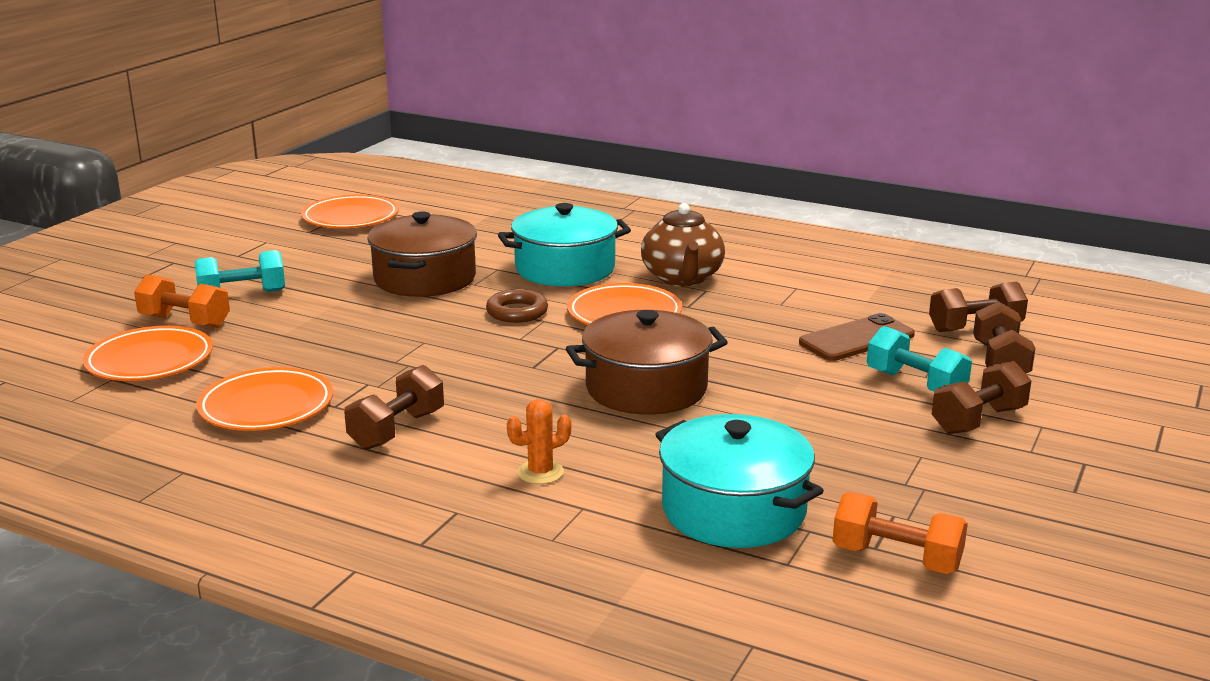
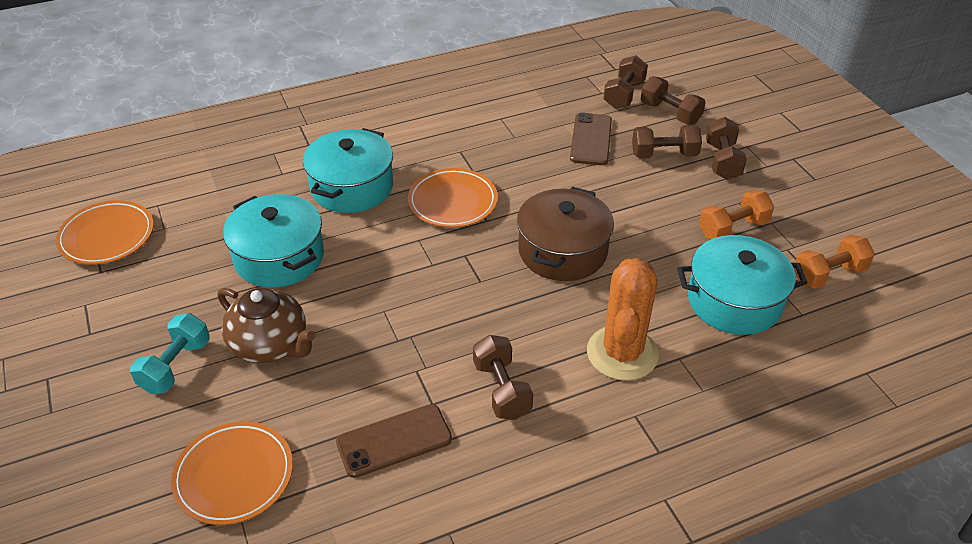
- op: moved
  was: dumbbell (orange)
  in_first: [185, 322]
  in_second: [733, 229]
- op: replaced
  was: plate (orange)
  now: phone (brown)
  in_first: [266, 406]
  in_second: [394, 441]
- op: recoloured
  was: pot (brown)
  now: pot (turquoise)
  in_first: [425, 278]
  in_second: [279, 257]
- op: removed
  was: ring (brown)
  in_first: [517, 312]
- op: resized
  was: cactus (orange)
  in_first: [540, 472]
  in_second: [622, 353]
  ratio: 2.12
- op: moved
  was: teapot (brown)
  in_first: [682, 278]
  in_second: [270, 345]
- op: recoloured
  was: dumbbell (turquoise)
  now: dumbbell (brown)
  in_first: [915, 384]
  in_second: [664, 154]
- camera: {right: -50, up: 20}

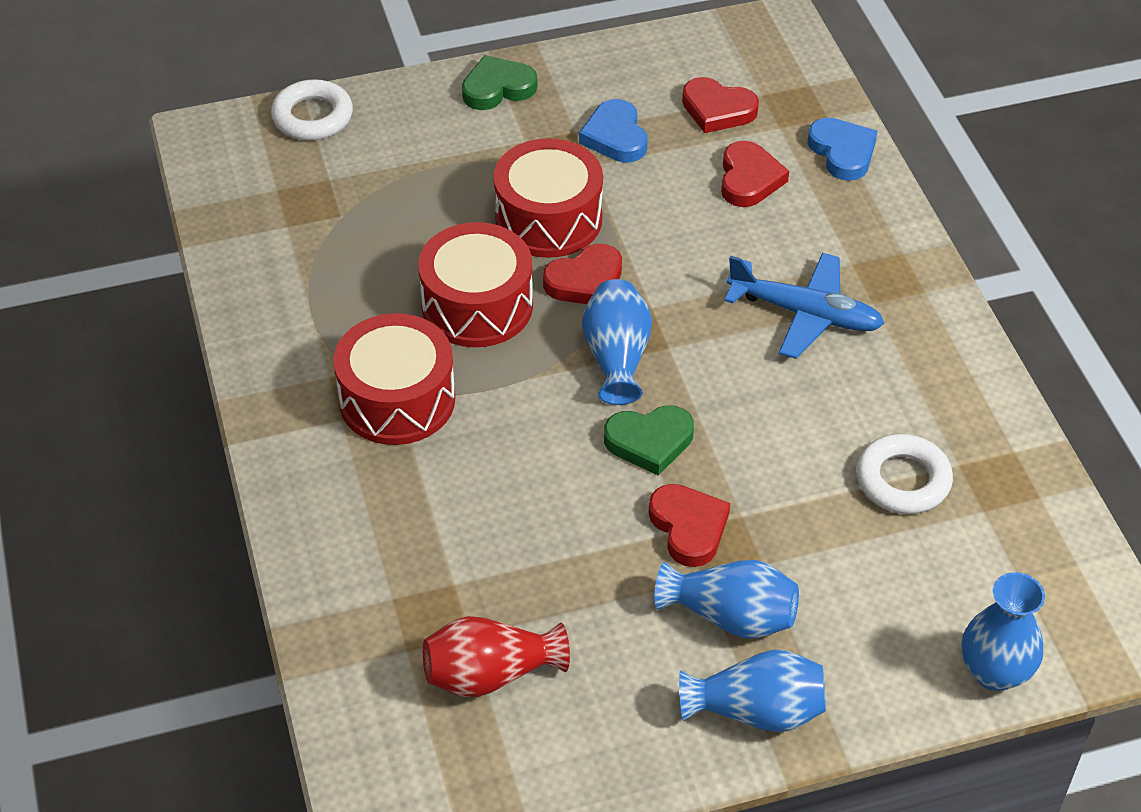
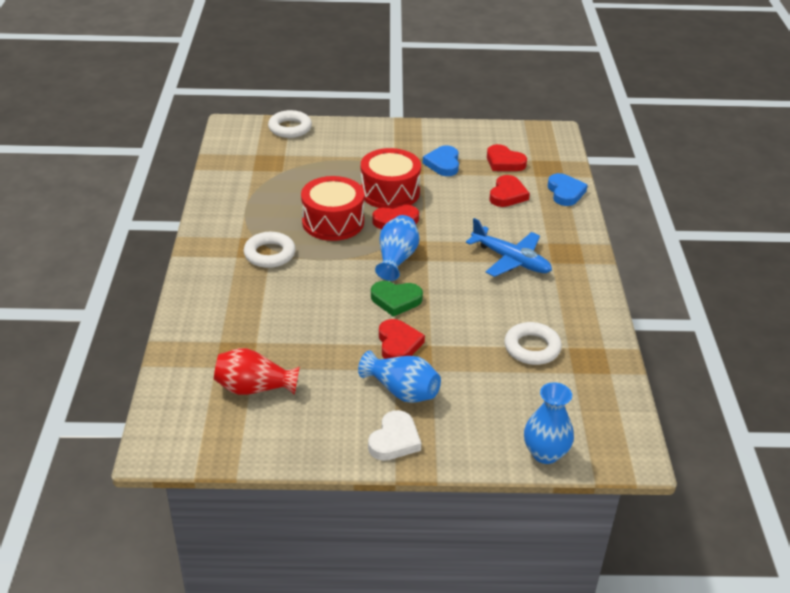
- op: replaced
  was: drum (red)
  now: ring (white)
  in_first: [397, 399]
  in_second: [269, 254]
- op: removed
  was: heart (green)
  in_first: [498, 88]
- op: replaced
  was: vase (blue)
  now: heart (white)
  in_first: [756, 711]
  in_second: [394, 440]
- camera: {right: 15, up: -10}

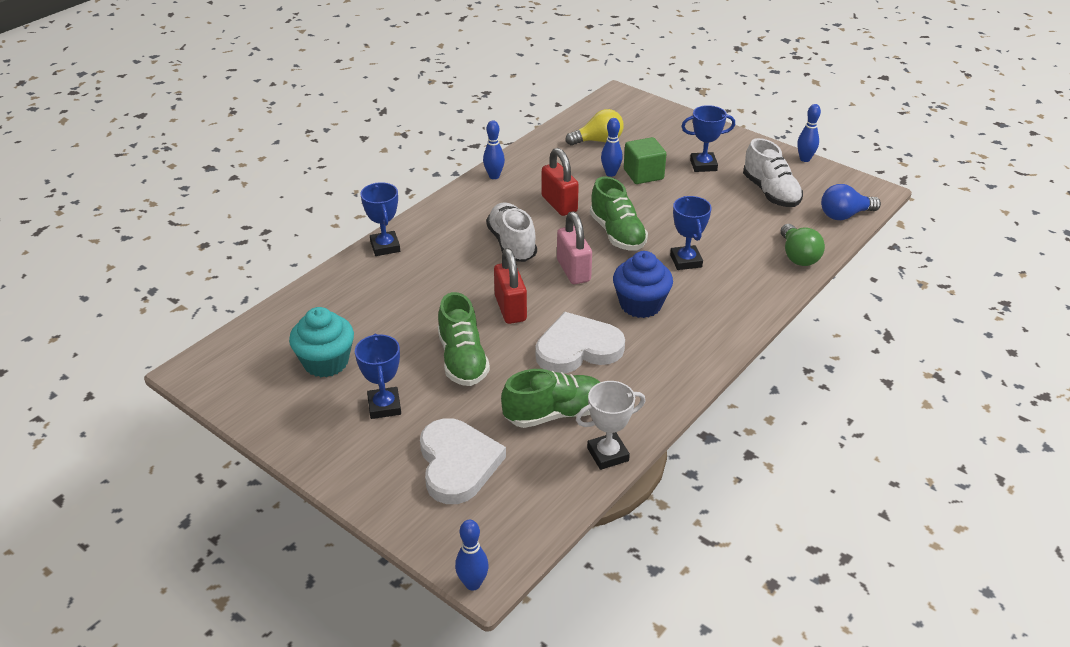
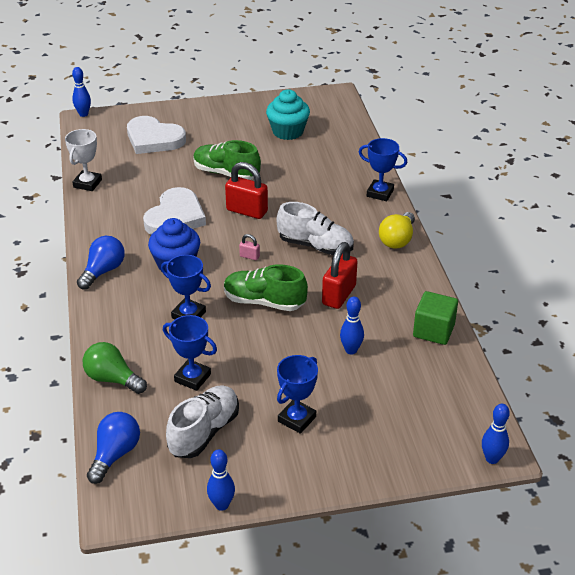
- op: moved
  was: trophy (blue)
  in_first: [384, 406]
  in_second: [192, 378]
- op: moved
  was: bowling pin (blue)
  in_first: [494, 176]
  in_second: [492, 459]
- op: removed
  was: shoe (green)
  in_first: [555, 413]
- op: turned
  was: padlock (red)
  in_first: [559, 204]
  in_second: [339, 295]
  clockwise: -75
- op: resized
  was: padlock (pink)
  in_first: [573, 270]
  in_second: [249, 256]
  ratio: 0.46
- op: moved
  was: light bulb (yellow)
  in_first: [598, 141]
  in_second: [397, 240]
- op: moved
  was: cube (green)
  in_first: [643, 174]
  in_second: [433, 330]
- op: turned
  was: shoe (white)
  in_first: [770, 192]
  in_second: [204, 432]
  clockwise: 105
- op: added
  now: light bulb (blue)
  in_second: [103, 271]
- camera: {right: 130, up: 0}

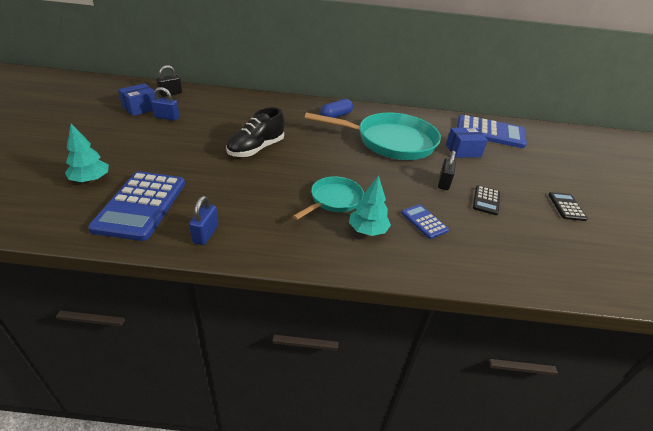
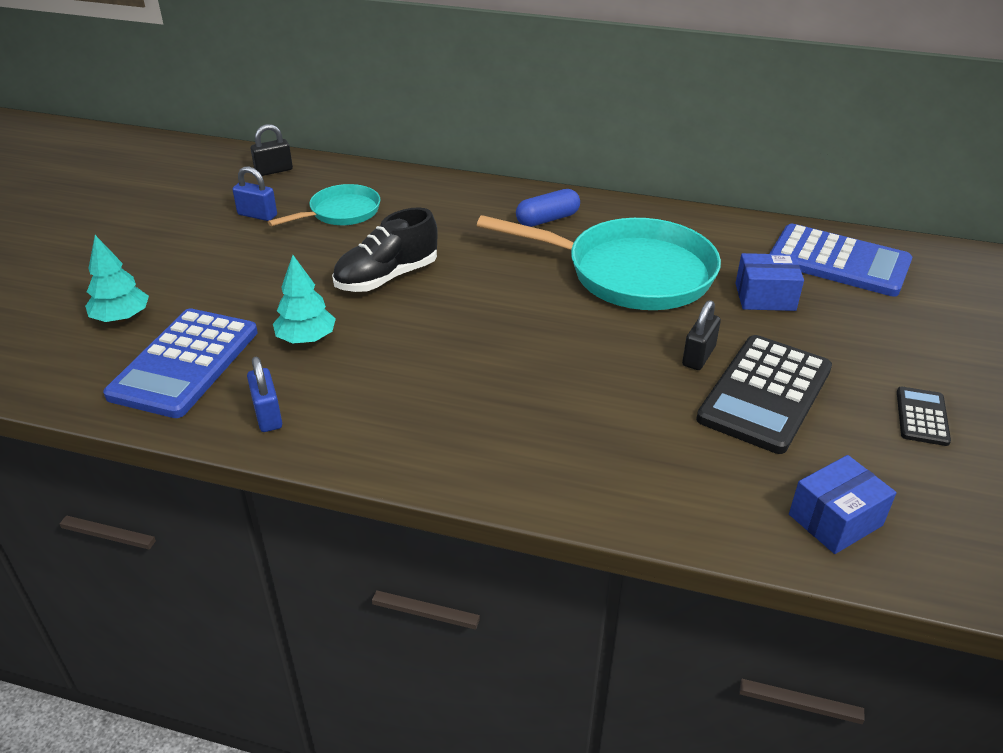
- op: moved
  was: box (blue)
  in_first: [141, 108]
  in_second: [835, 520]
- op: turned
  was: padlock (blue)
  in_first: [205, 234]
  in_second: [267, 415]
  clockwise: -45
- op: moved
  was: pan (turquoise)
  in_first: [334, 200]
  in_second: [341, 213]
- op: moved
  was: tree (turquoise)
  in_first: [367, 230]
  in_second: [306, 339]
- op: removed
  was: calculator (blue)
  in_first: [424, 221]
- op: resized
  was: calculator (black)
  in_first: [486, 200]
  in_second: [764, 394]
  ratio: 2.06
- camera: {right: 15, up: 0}

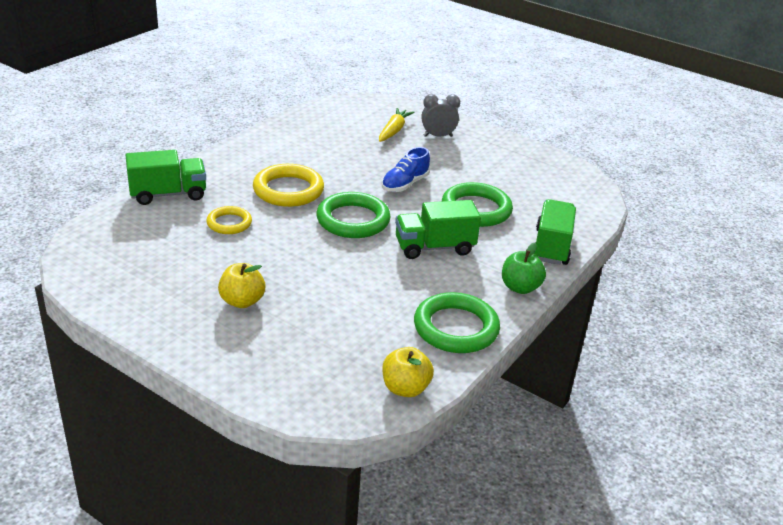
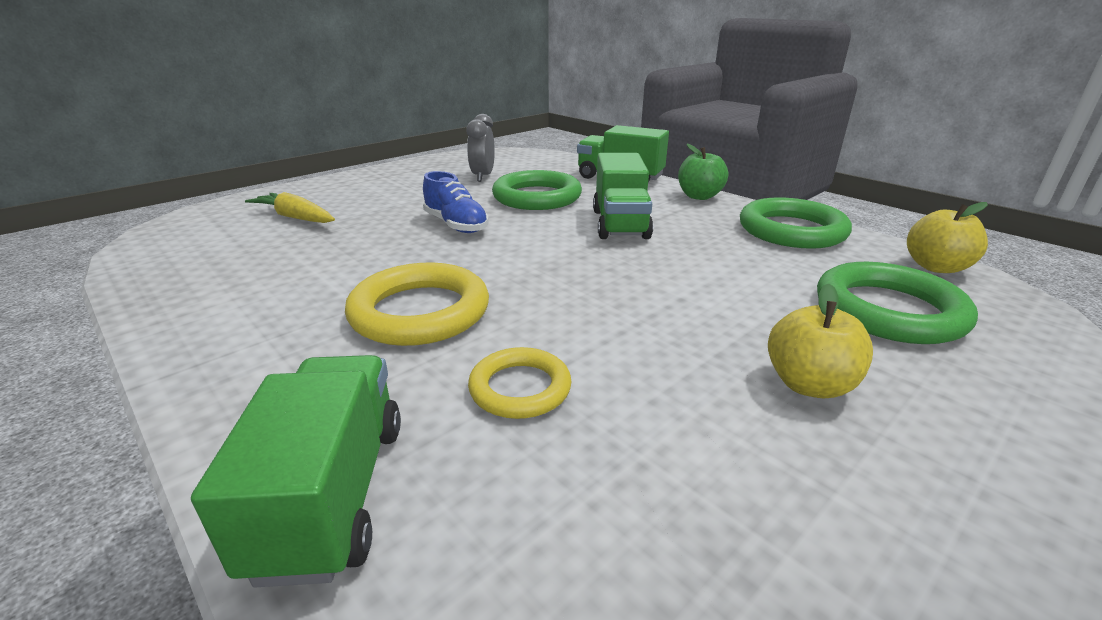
- op: moved
  was: ring (green)
  in_first: [353, 220]
  in_second: [888, 310]
- op: moved
  was: clock (grey)
  in_first: [438, 136]
  in_second: [483, 176]
- camera: {right: -75, up: -5}

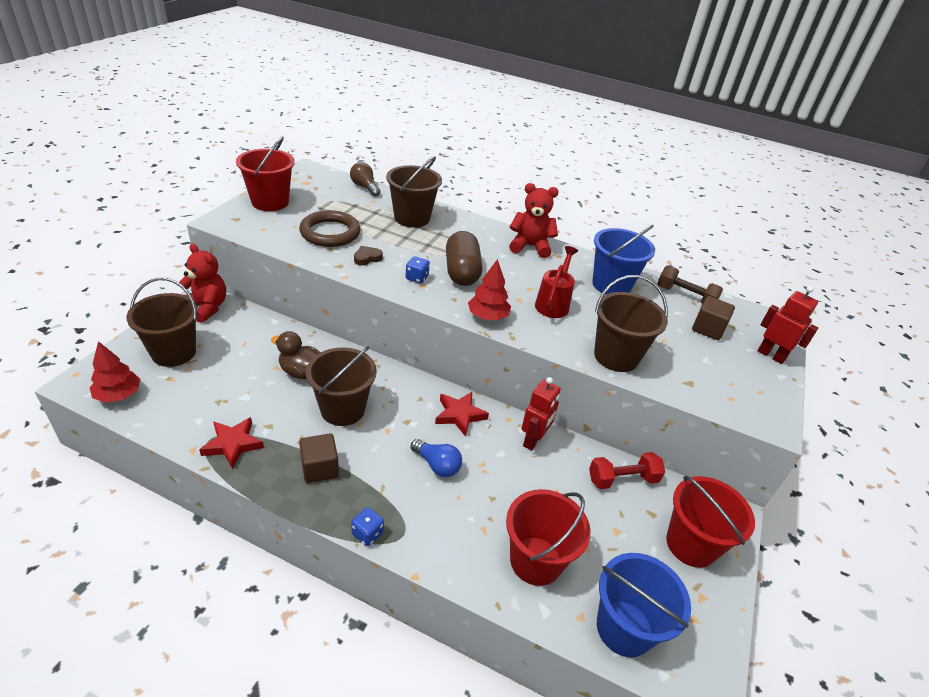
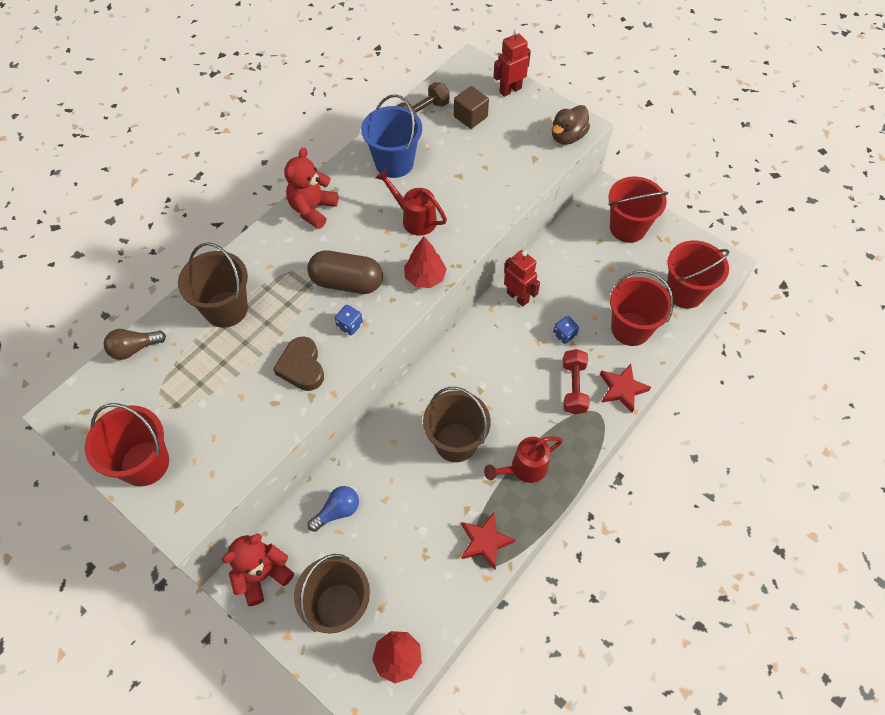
- op: moved
  was: duck (brown)
  in_first: [301, 372]
  in_second: [567, 137]
- op: removed
  was: ring (brown)
  in_first: [330, 233]
- op: replaced
  was: cube (brown)
  now: watering can (red)
  in_first: [320, 468]
  in_second: [524, 468]
- op: moved
  was: dice (blue)
  in_first: [367, 533]
  in_second: [564, 335]
- op: resized
  was: heart (brown)
  in_first: [367, 258]
  in_second: [302, 367]
  ratio: 1.66
- op: moved
  was: light bulb (blue)
  in_first: [437, 465]
  in_second: [337, 511]
- op: moved
  was: star (red)
  in_first: [460, 415]
  in_second: [622, 389]
- op: moved
  was: dumbbell (red)
  in_first: [622, 479]
  in_second: [573, 387]
- op: removed
  was: bucket (brown)
  in_first: [616, 356]
- op: recoloured
  was: bucket (blue)
  now: bucket (red)
  in_first: [624, 628]
  in_second: [685, 292]
- camera: {right: -70, up: 20}

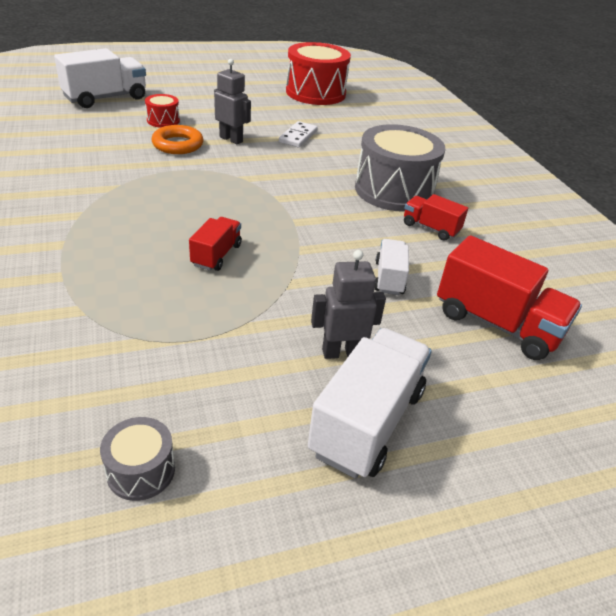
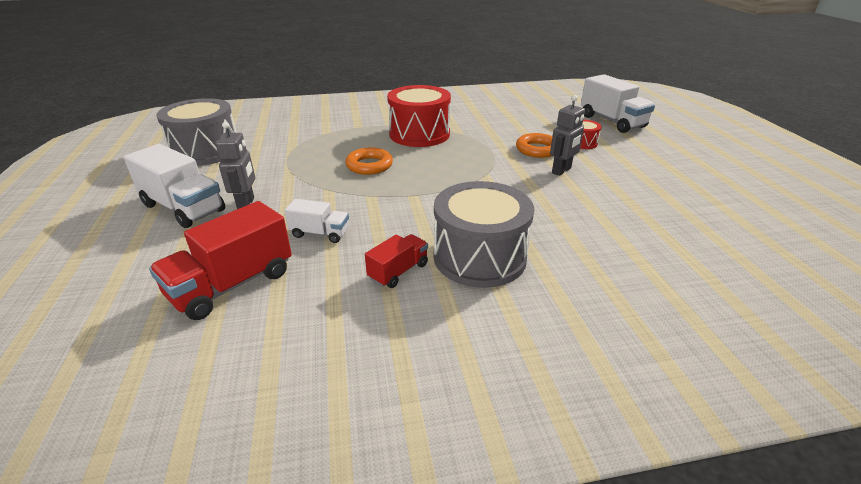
- op: resized
  was: drum (grey)
  in_first: [141, 470]
  in_second: [206, 151]
  ratio: 2.17
- op: replaced
  was: truck (red)
  now: ring (orange)
  in_first: [216, 255]
  in_second: [369, 165]
- op: removed
  was: domino (white)
  in_first: [298, 136]
- op: moved
  was: drum (red)
  in_first: [315, 93]
  in_second: [419, 134]
- camera: {right: 100, up: -5}

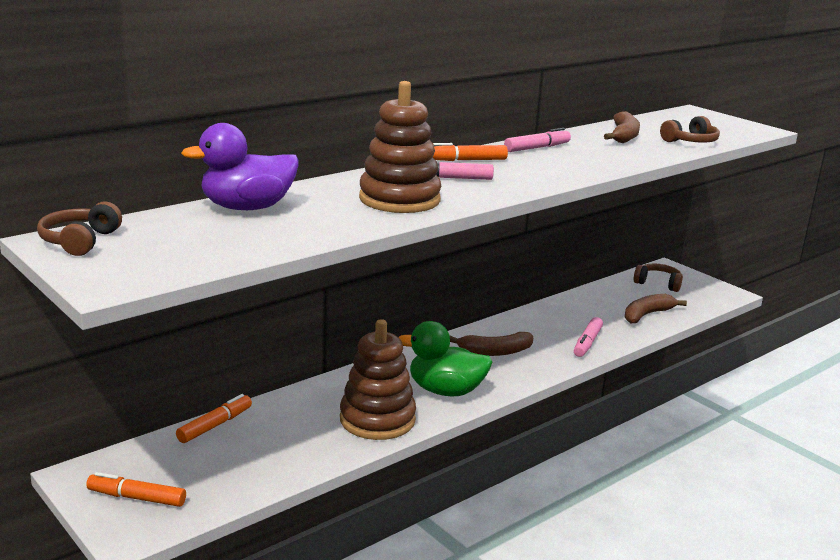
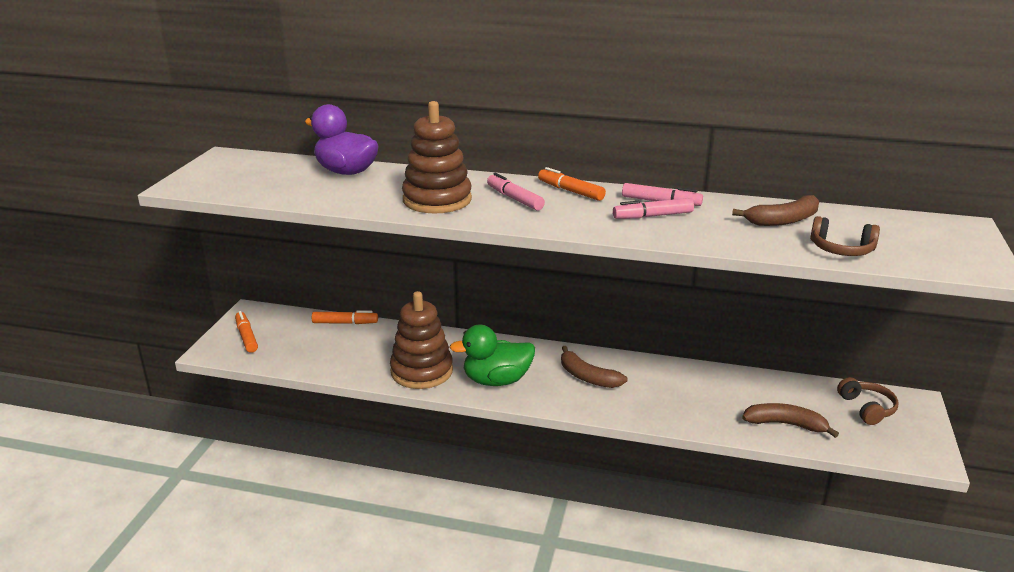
- op: removed
  was: headphones (brown)
  in_first: [80, 241]
- op: turned
  was: duck (green)
  in_first: [445, 391]
  in_second: [496, 380]
  clockwise: -75
- op: moved
  was: marker (pink)
  in_first: [587, 343]
  in_second: [652, 216]
- camera: {right: 55, up: 5}

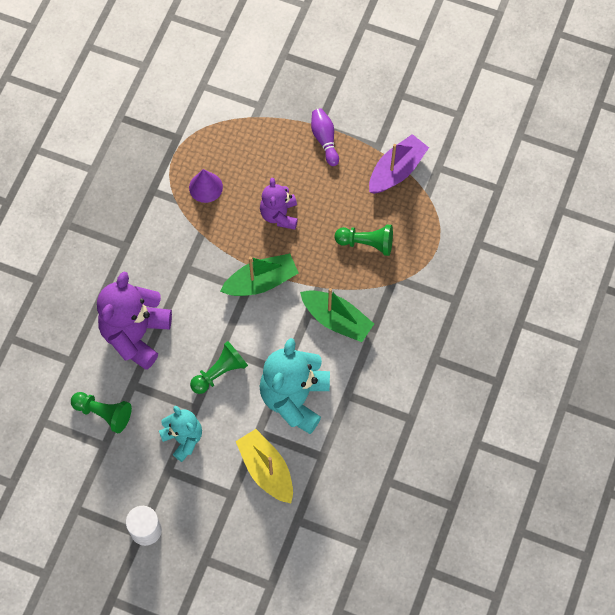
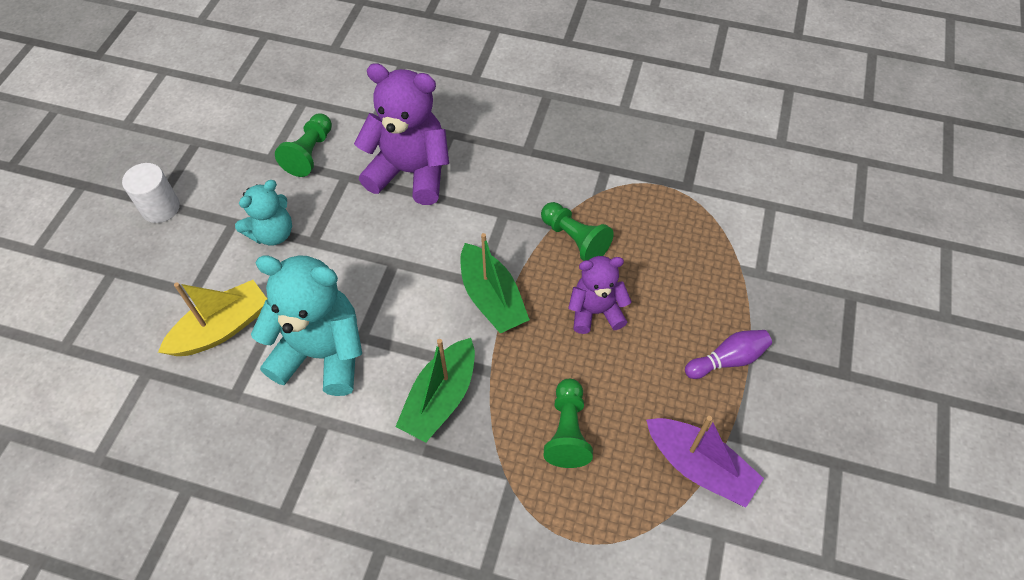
- op: removed
  was: cone (purple)
  in_first: [205, 187]
- op: moved
  was: pawn (green)
  in_first: [219, 372]
  in_second: [574, 239]
- camera: {right: 85, up: -10}

